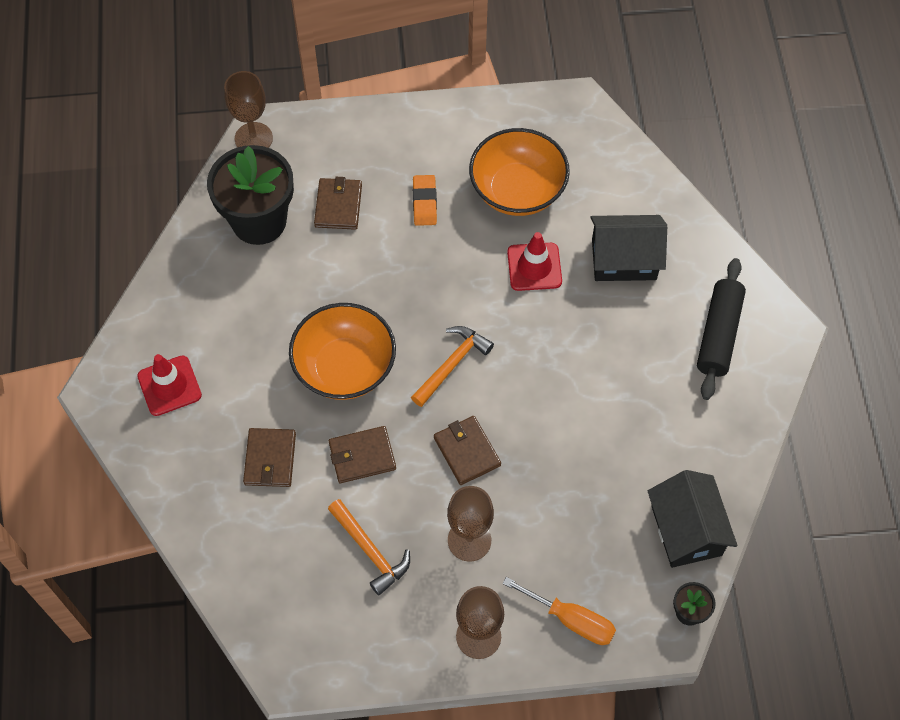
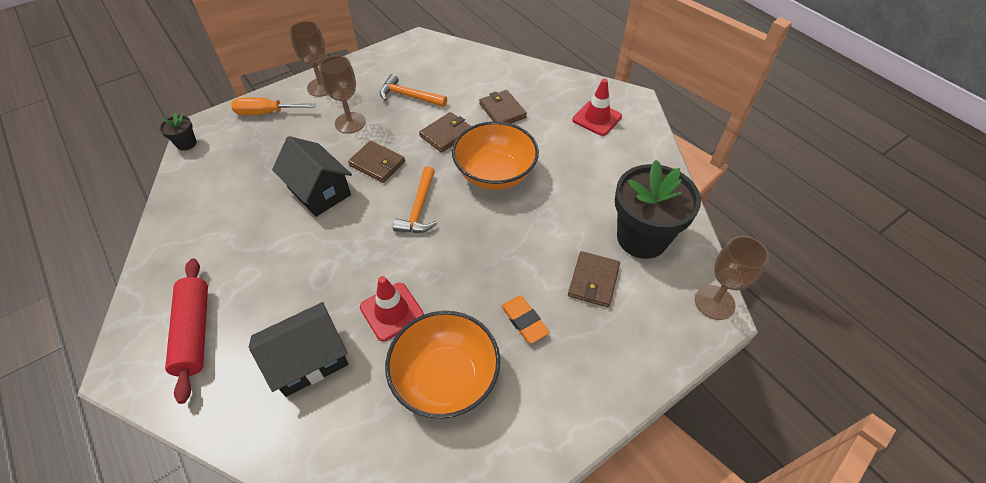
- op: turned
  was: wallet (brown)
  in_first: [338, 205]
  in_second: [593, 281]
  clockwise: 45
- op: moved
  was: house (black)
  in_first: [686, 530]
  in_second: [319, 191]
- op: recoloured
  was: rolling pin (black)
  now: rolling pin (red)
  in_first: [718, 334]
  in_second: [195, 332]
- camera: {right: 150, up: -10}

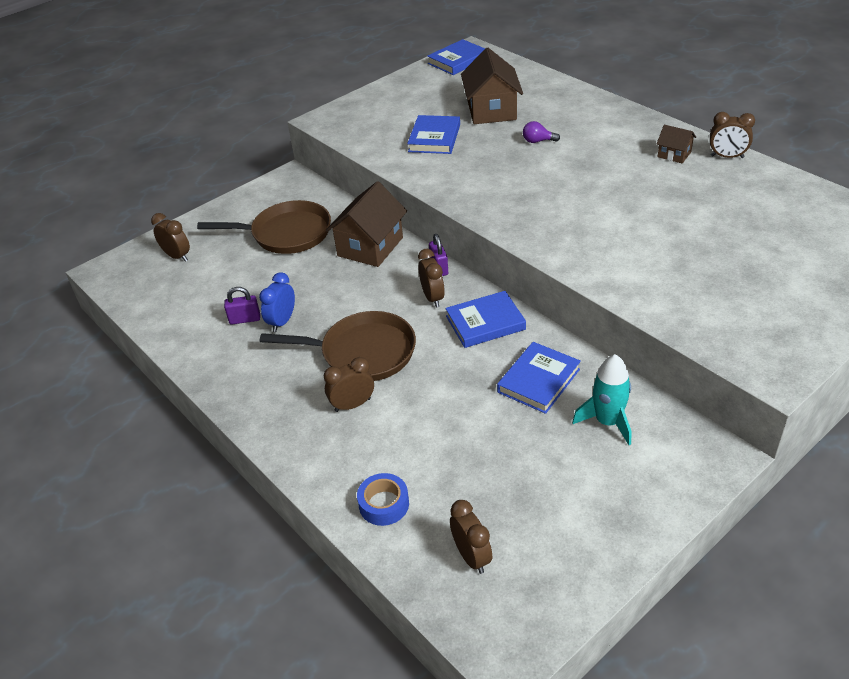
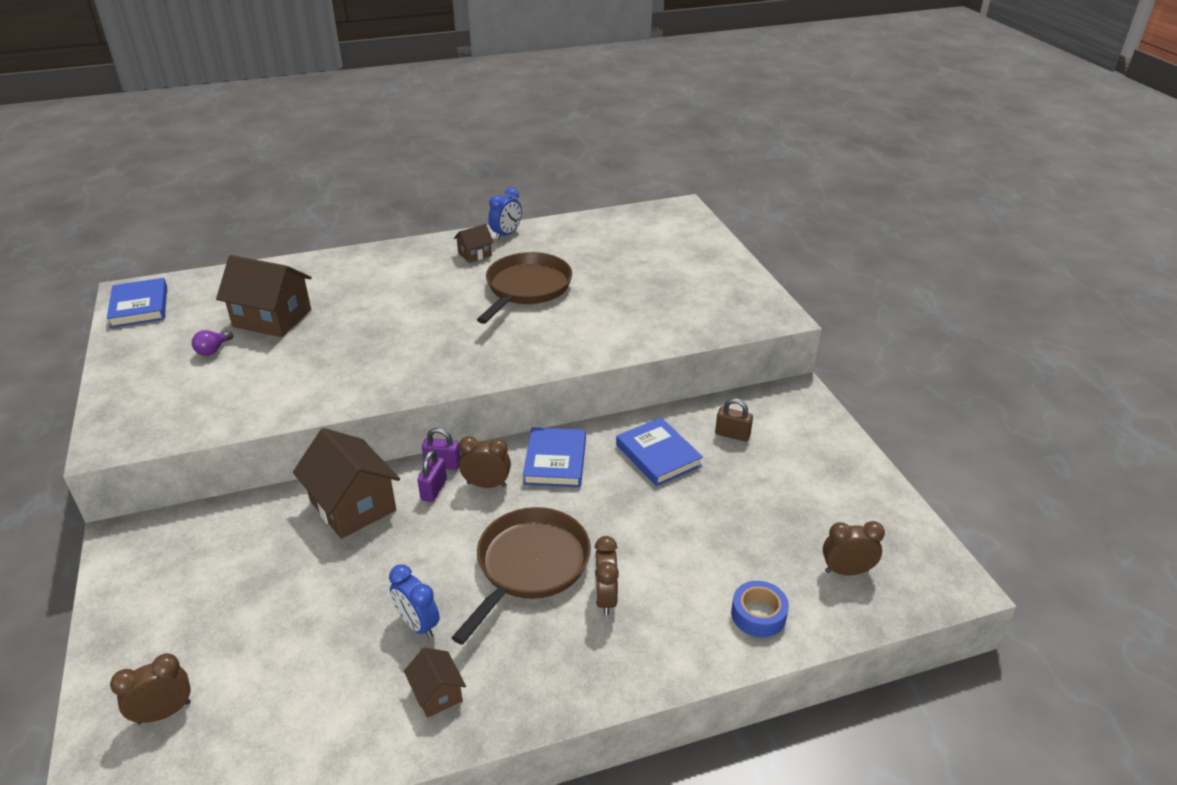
- op: moved
  was: pan (brown)
  in_first: [286, 234]
  in_second: [526, 288]
- op: moved
  was: padlock (purple)
  in_first: [245, 319]
  in_second: [434, 490]
- op: removed
  was: book (blue)
  in_first: [434, 138]
- op: moved
  was: light bulb (purple)
  in_first: [538, 141]
  in_second: [213, 350]
- op: replaced
  was: rocket (turquoise)
  now: padlock (brown)
  in_first: [607, 422]
  in_second: [732, 435]
- op: recoloured
  was: clock (brown)
  now: clock (blue)
  in_first: [727, 157]
  in_second: [506, 234]
- op: added
  now: house (brown)
  in_second: [437, 693]
- camera: {right: -70, up: -5}

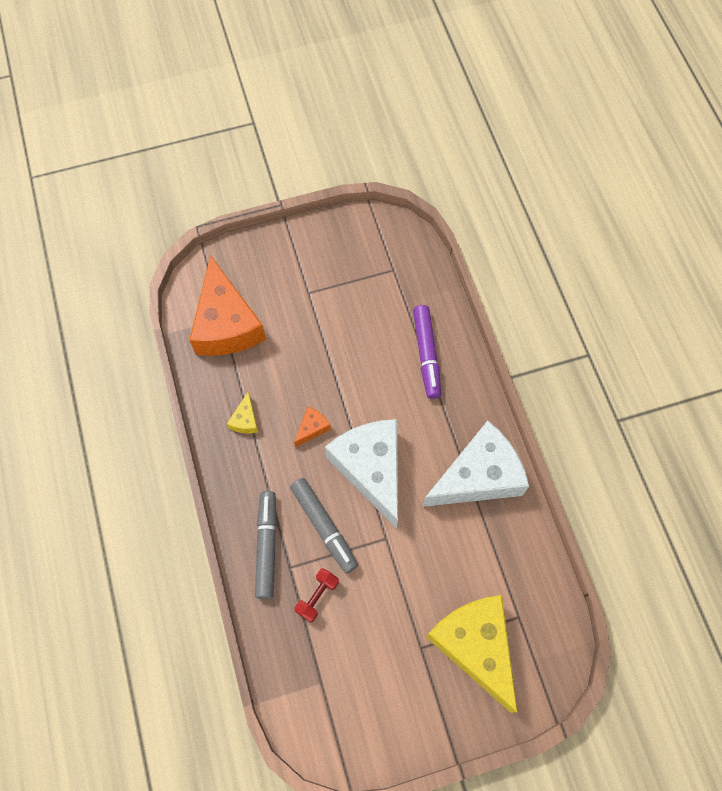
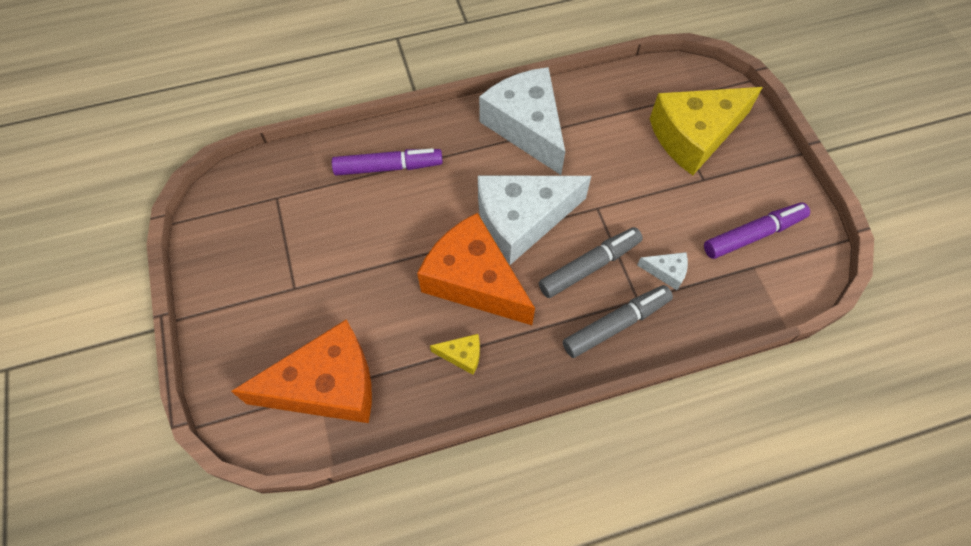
- op: turned
  was: marker (grey)
  in_first: [267, 546]
  in_second: [616, 324]
  clockwise: 150
- op: resized
  was: cheese (orange)
  in_first: [312, 428]
  in_second: [473, 280]
  ratio: 2.47
- op: replaced
  was: dumbbell (red)
  now: cheese (white)
  in_first: [317, 596]
  in_second: [666, 272]
- op: added
  now: marker (purple)
  in_second: [753, 235]
- camera: {right: -90, up: -5}

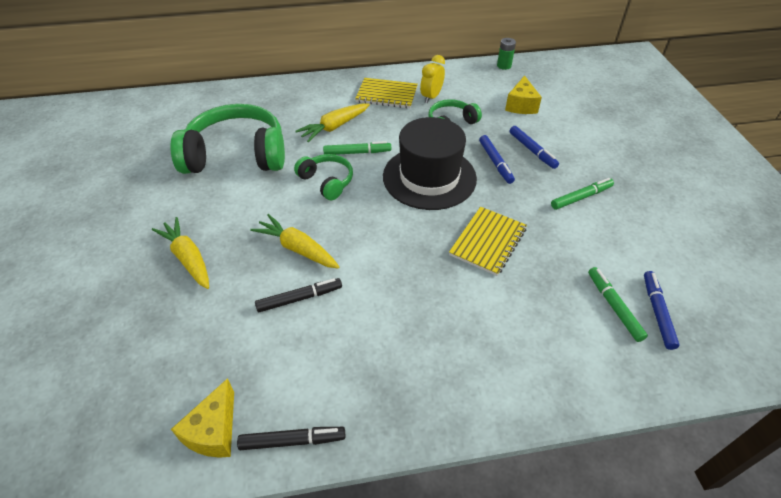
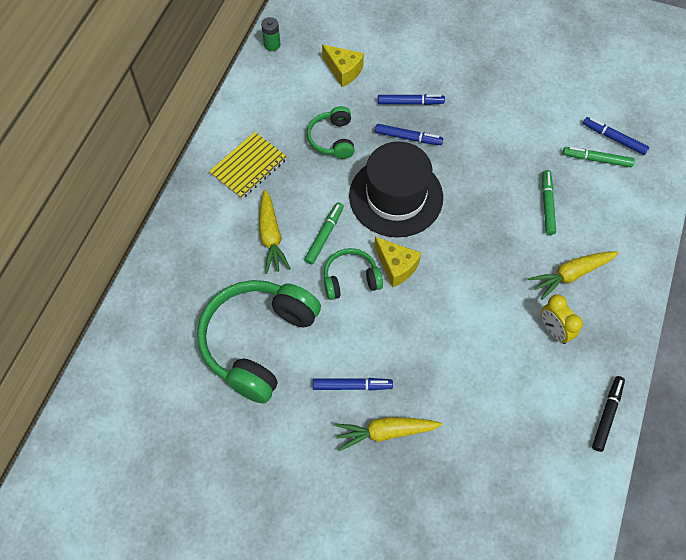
- op: moved
  was: cheese (yellow)
  in_first: [214, 431]
  in_second: [396, 266]
- op: moved
  was: carrot (yellow)
  in_first: [297, 248]
  in_second: [571, 275]
- op: removed
  was: marker (black)
  in_first: [299, 298]
- op: moved
  was: clock (yellow)
  in_first: [431, 97]
  in_second: [554, 330]
- op: removed
  was: notebook (yellow)
  in_first: [487, 242]
- op: moved
  was: marker (green)
  in_first: [581, 197]
  in_second: [547, 205]
- op: added
  now: marker (blue)
  in_second: [352, 386]
- camera: {right: -60, up: 15}

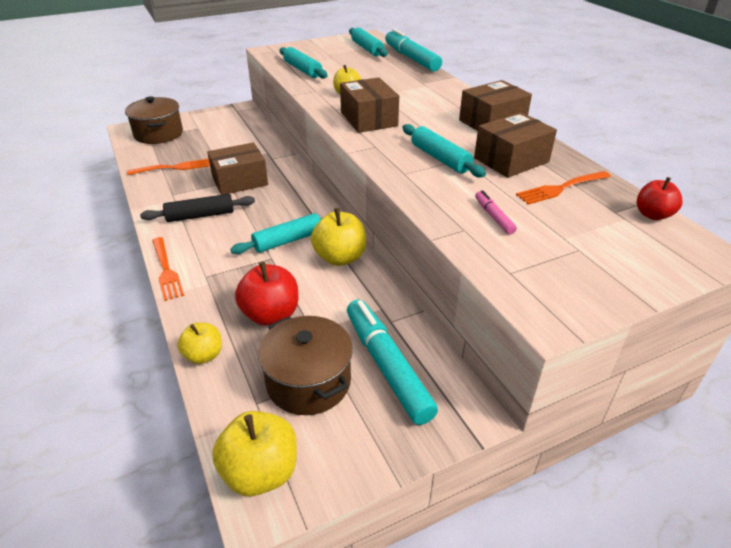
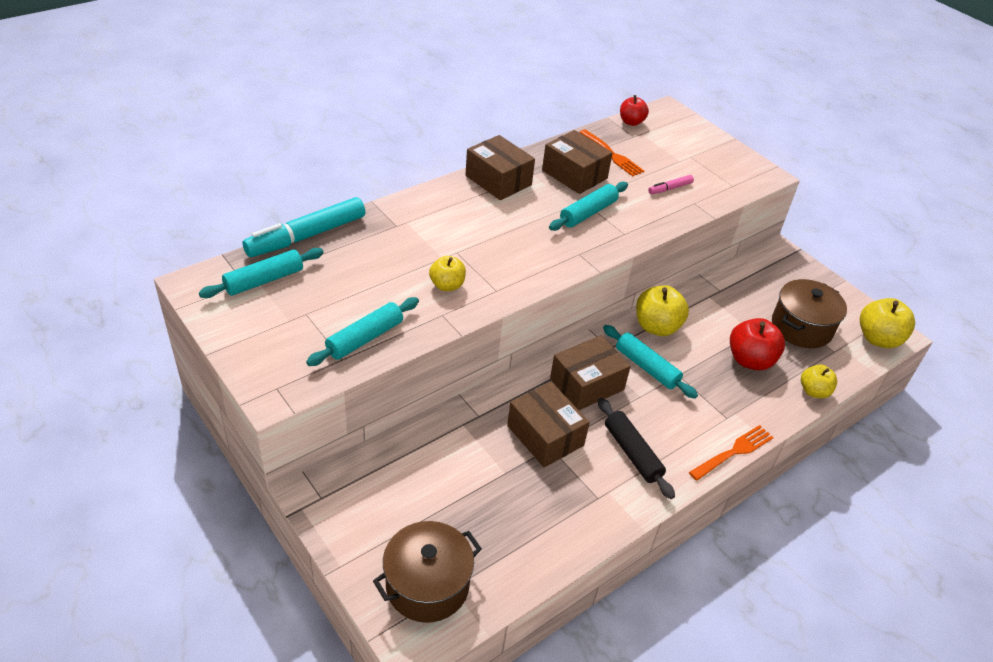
- op: removed
  was: fork (orange)
  in_first: [172, 168]
- op: moved
  was: box (brown)
  in_first: [368, 119]
  in_second: [587, 384]
- op: removed
  was: marker (turquoise)
  in_first: [387, 366]
- camera: {right: -105, up: 5}

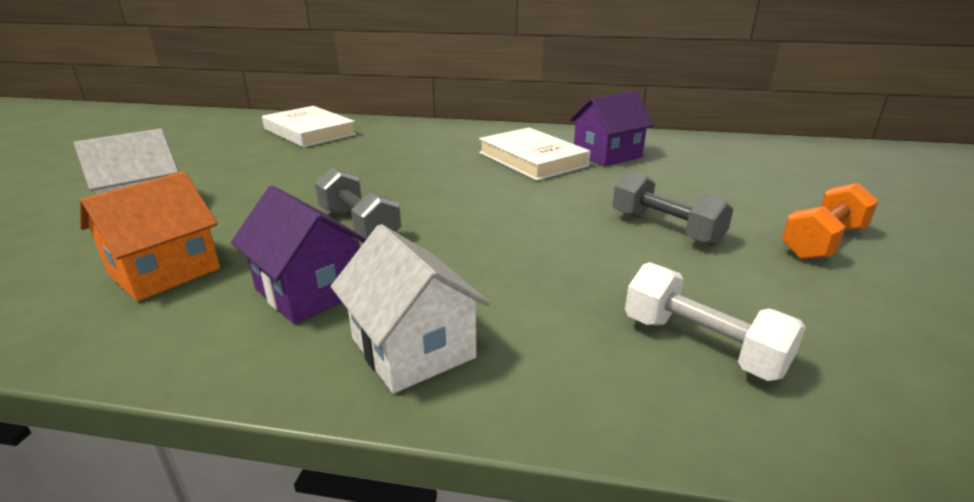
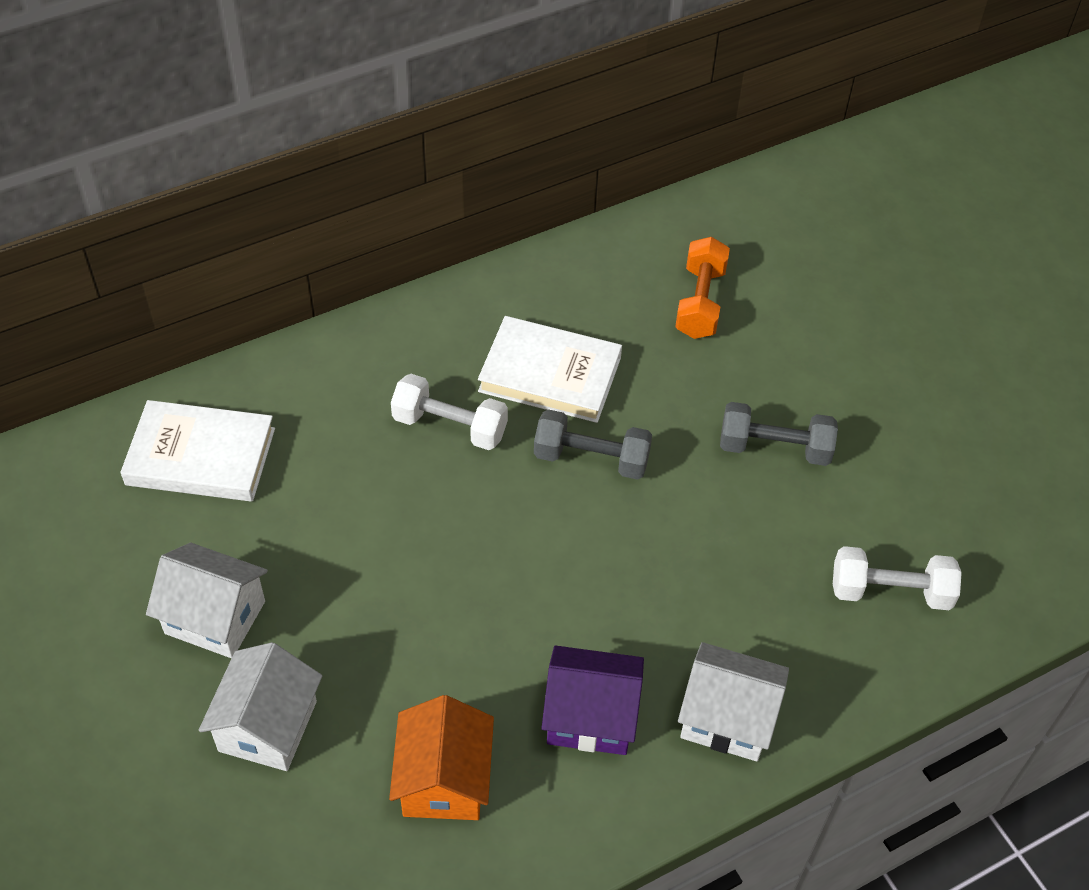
- op: moved
  was: dumbbell (grey)
  in_first: [359, 225]
  in_second: [591, 458]
- op: removed
  was: house (purple)
  in_first: [607, 155]
- op: moved
  was: dumbbell (orange)
  in_first: [822, 242]
  in_second: [700, 302]
- op: added
  now: house (white)
  in_second: [215, 617]
- op: added
  now: dumbbell (white)
  in_second: [450, 426]
- camera: {right: -40, up: 25}

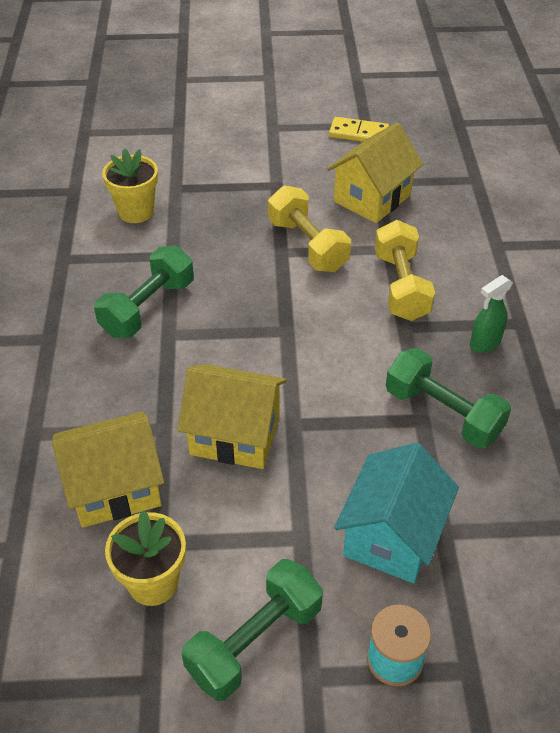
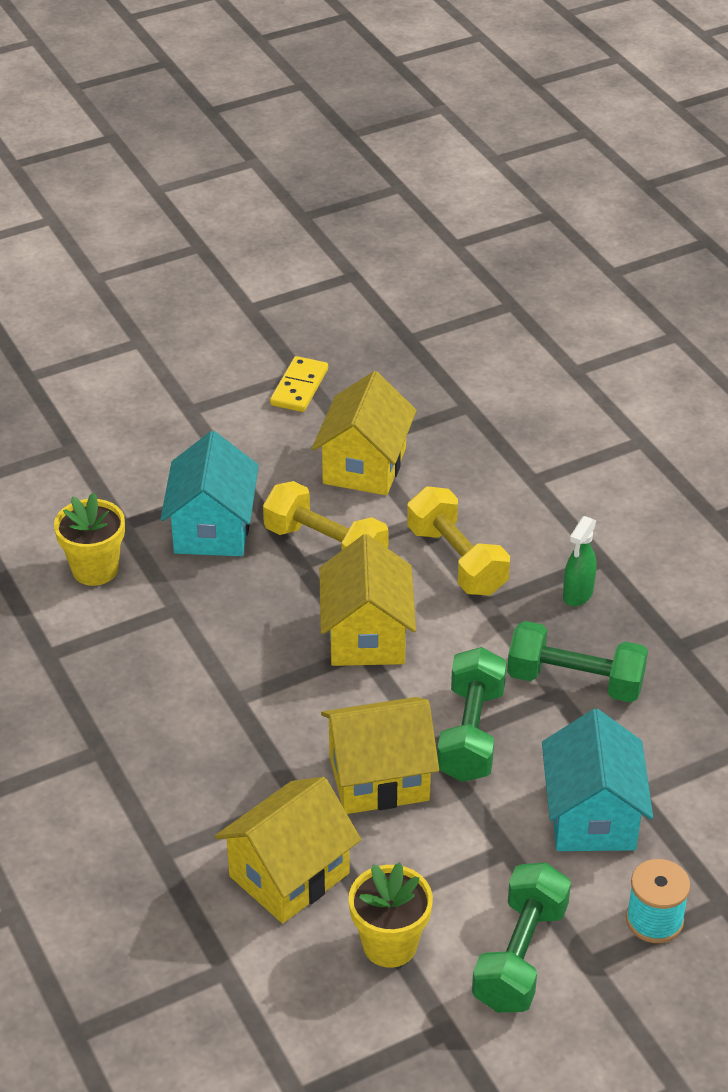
- op: moved
  was: dumbbell (green)
  in_first: [148, 308]
  in_second: [471, 733]
- op: turned
  was: domino (yellow)
  in_first: [358, 133]
  in_second: [299, 387]
  clockwise: -60
- op: added
  now: house (turquoise)
  in_second: [212, 529]
- op: added
  now: house (yellow)
  in_second: [366, 636]
- camera: {right: -25, up: -5}

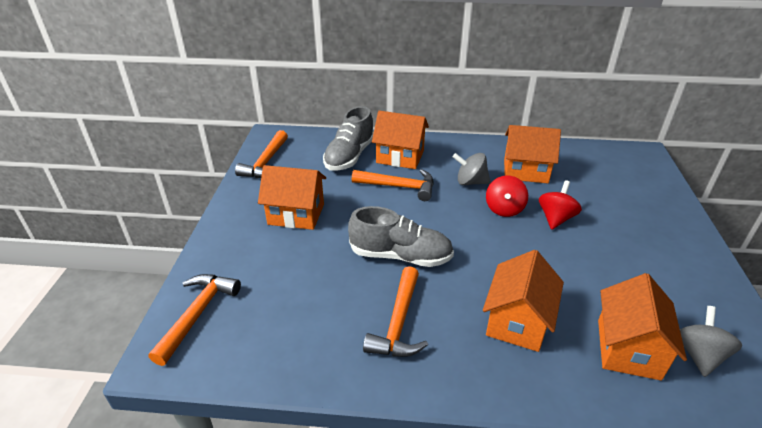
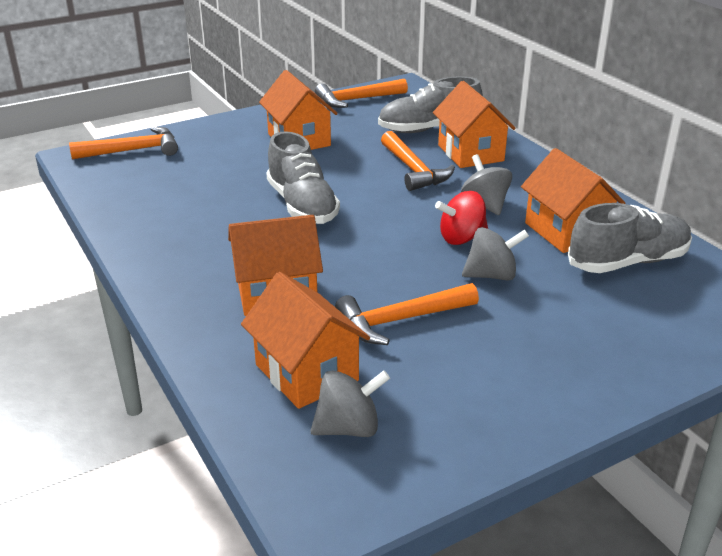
- op: moved
  was: hammer (orange)
  in_first: [398, 322]
  in_second: [400, 320]
- op: recoloured
  was: spinning top (red)
  now: spinning top (grey)
  in_first: [555, 218]
  in_second: [492, 275]
- op: turned
  was: house (orange)
  in_first: [628, 349]
  in_second: [306, 373]
  clockwise: 75
- op: added
  now: shoe (grey)
  in_second: [627, 262]
- camera: {right: 55, up: -5}

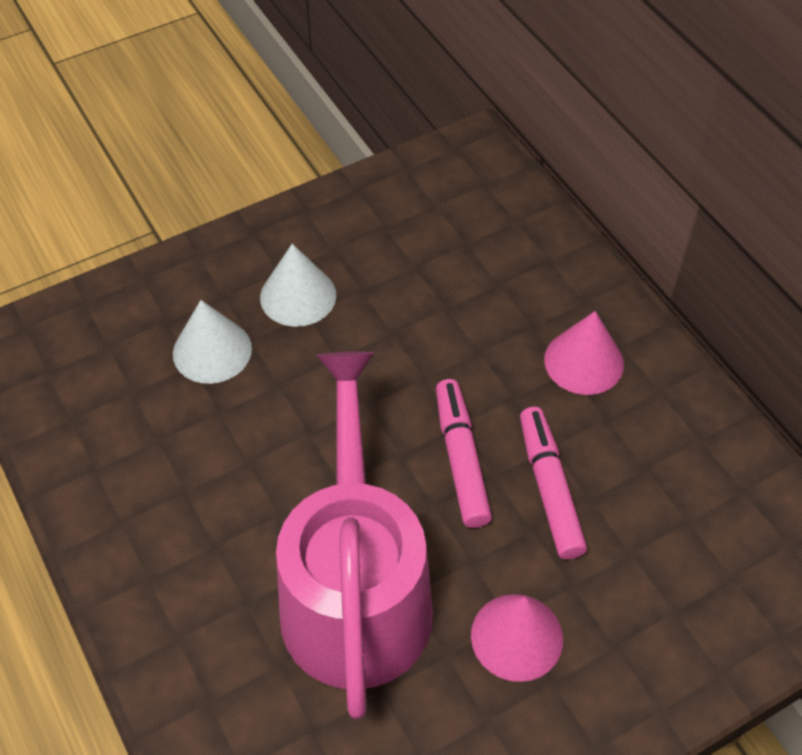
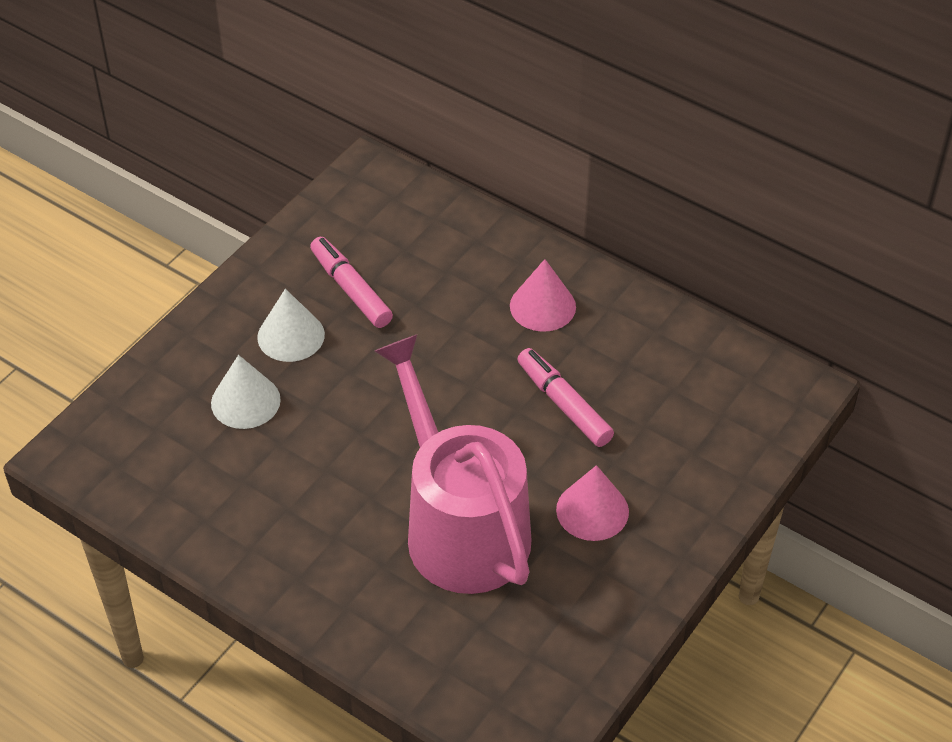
- op: moved
  was: marker (pink)
  in_first: [461, 459]
  in_second: [351, 289]
- camera: {right: -25, up: -5}

